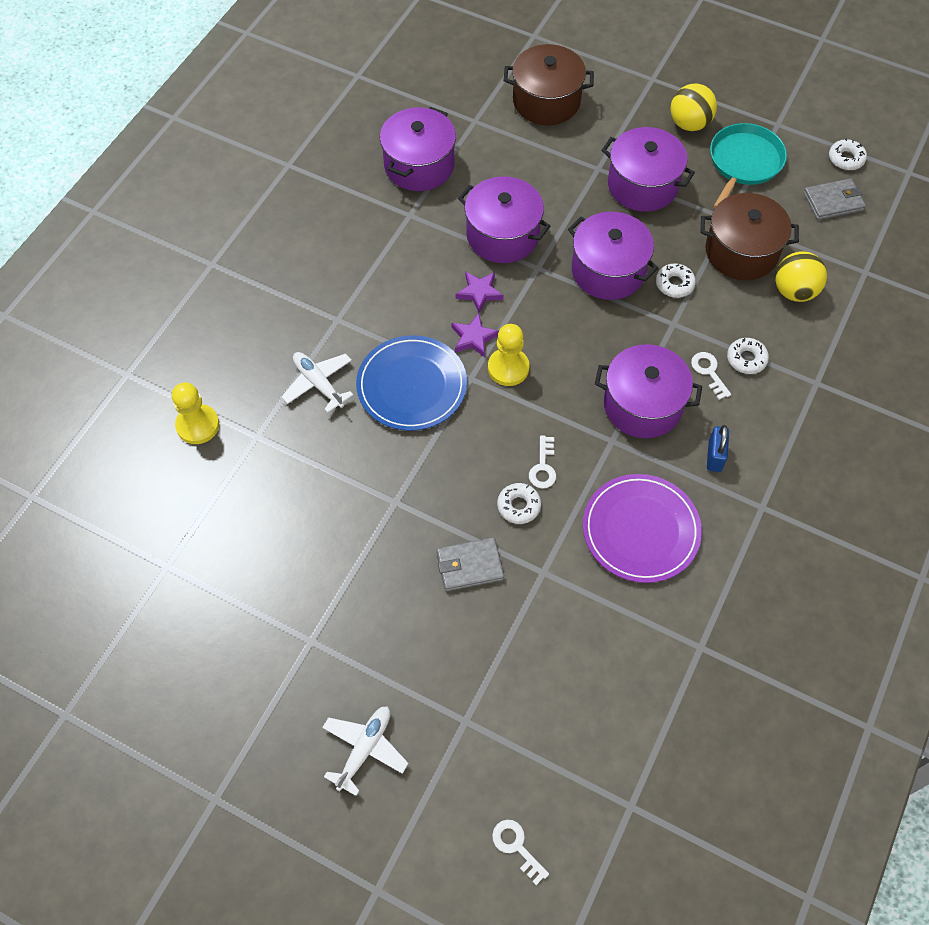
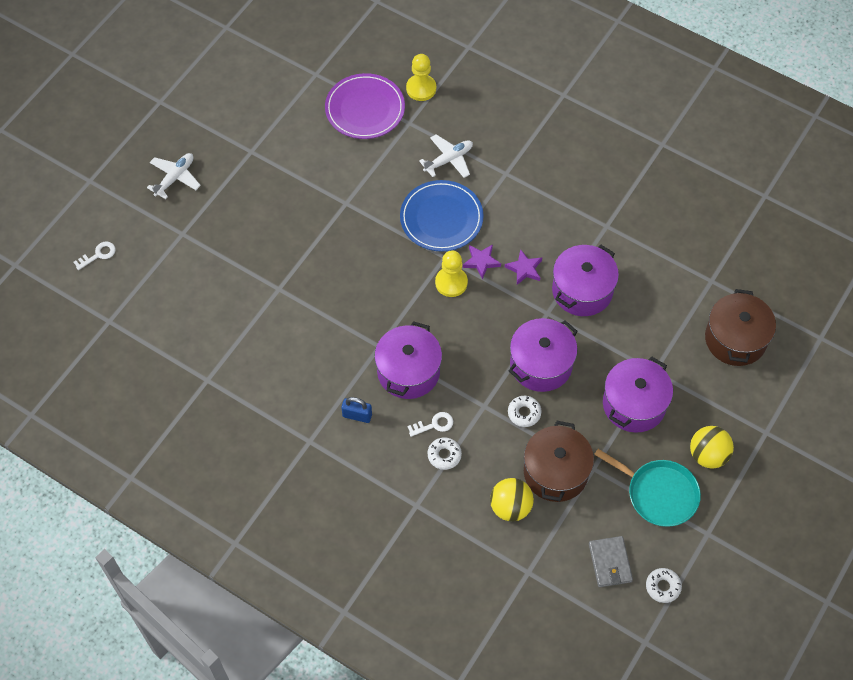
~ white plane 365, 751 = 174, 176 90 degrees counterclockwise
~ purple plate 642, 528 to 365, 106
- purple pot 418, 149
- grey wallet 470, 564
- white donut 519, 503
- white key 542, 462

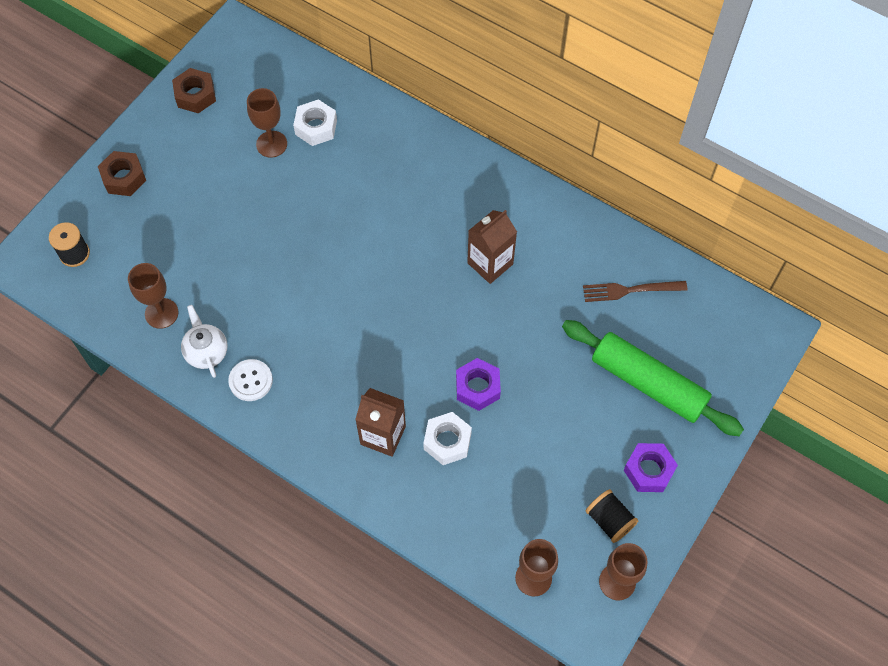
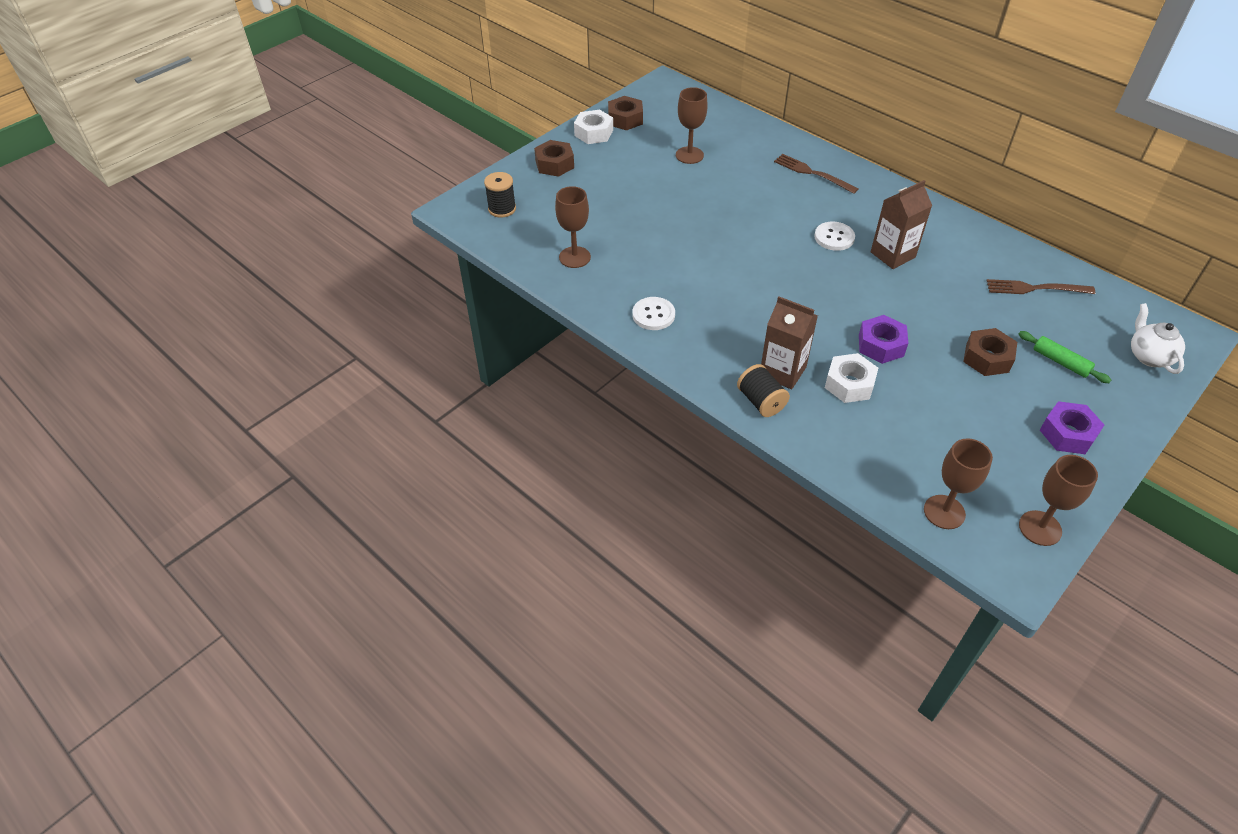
~ white nut 315, 122 to 593, 126
~ black spool 612, 516 to 763, 390
+ brown fork 816, 174
+ white button 834, 236
+ brown nut 990, 352
~ green rolling pin 653, 378 = 1065, 357 x0.46
~ white teapot 204, 341 to 1158, 338

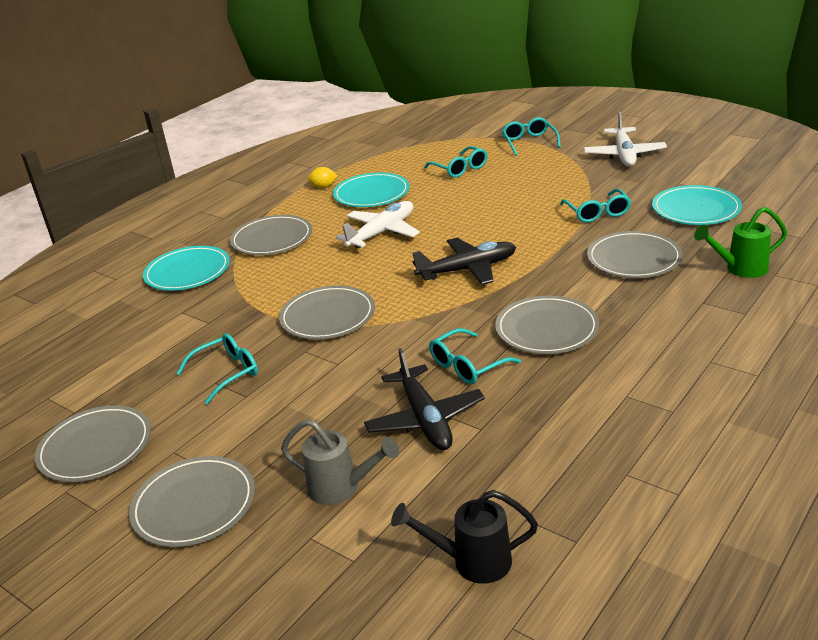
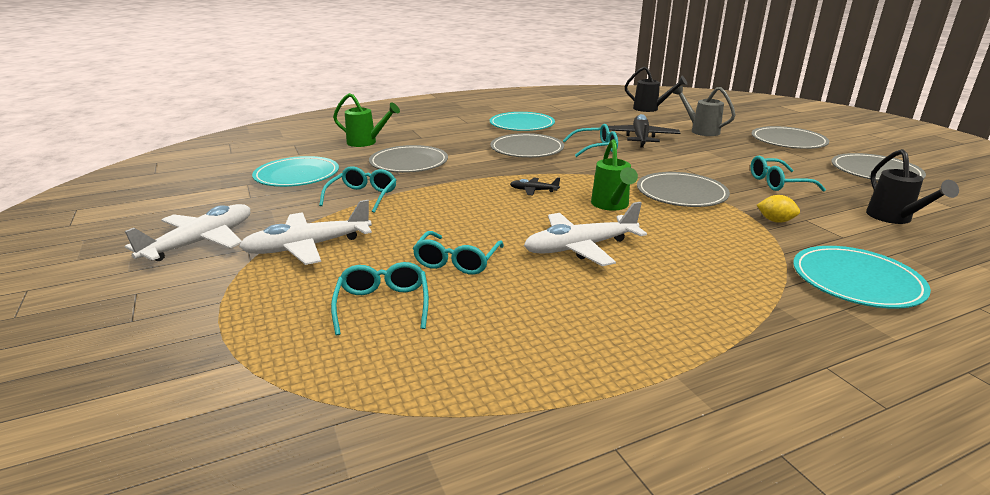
+ white plane 305, 232
~ turquoise glasses 531, 136 to 458, 253
~ turquoise plate 371, 190 to 522, 121
~ black plane 464, 261 = 535, 186 x0.48
+ green watering can 614, 175
~ yellow lemon 323, 177 to 778, 209
+ black watering can 912, 186
- grey plate 271, 235

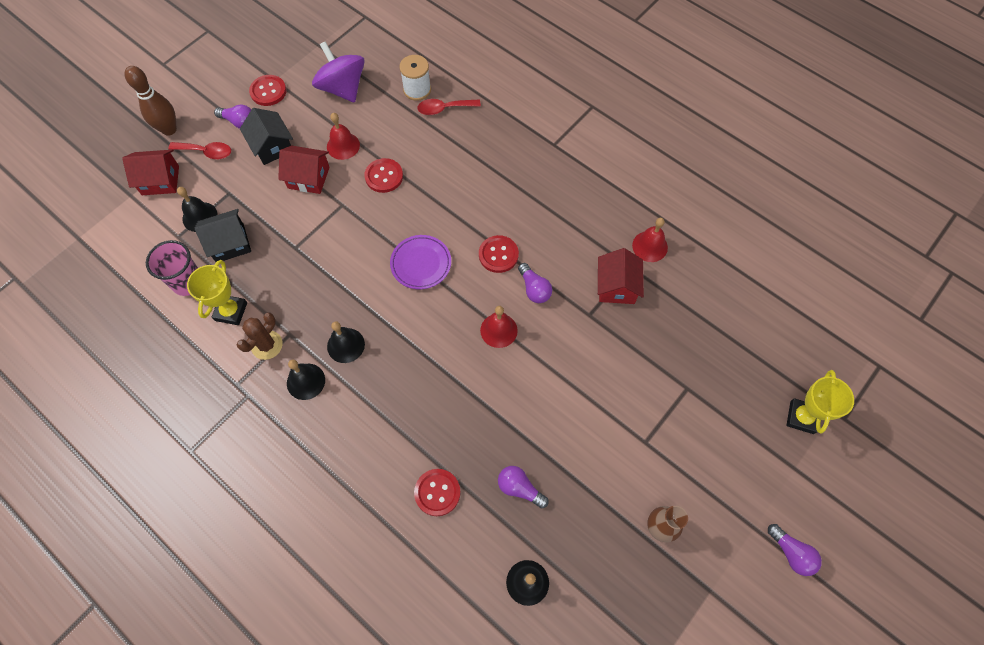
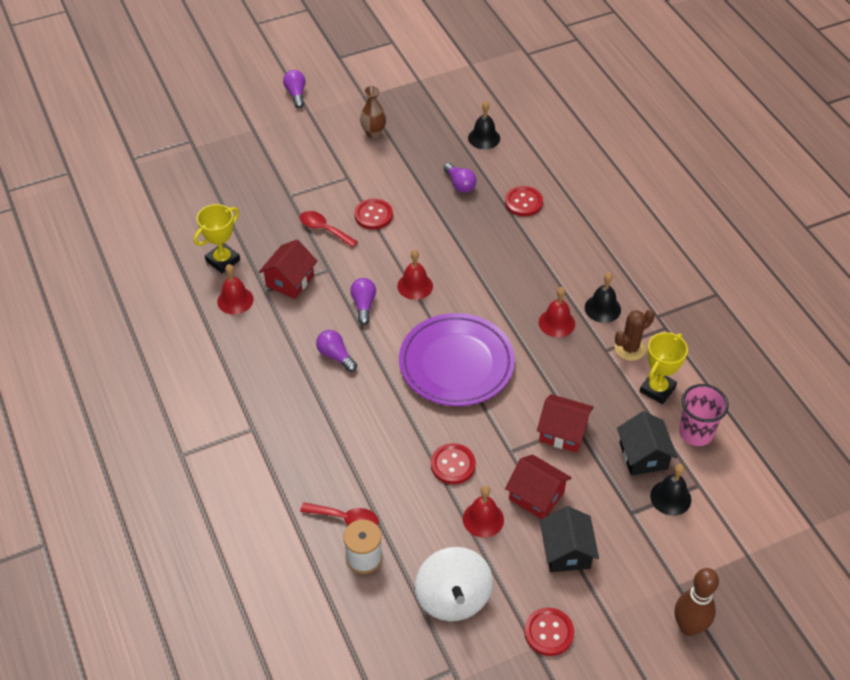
~ yellow trophy 820, 402 to 217, 238
~ red spoon 199, 150 to 329, 229
~ purple light bulb 232, 117 to 336, 351
~ red button 499, 254 to 373, 214
~ purple plate 420, 262 = 457, 359 x1.80
~ purple spinning top 338, 72 to white spinning top 454, 584
~ red house 150, 172 to 565, 423
~ black bell 346, 342 to red bell 557, 312
~ black house 222, 235 = 647, 443 75 degrees clockwise

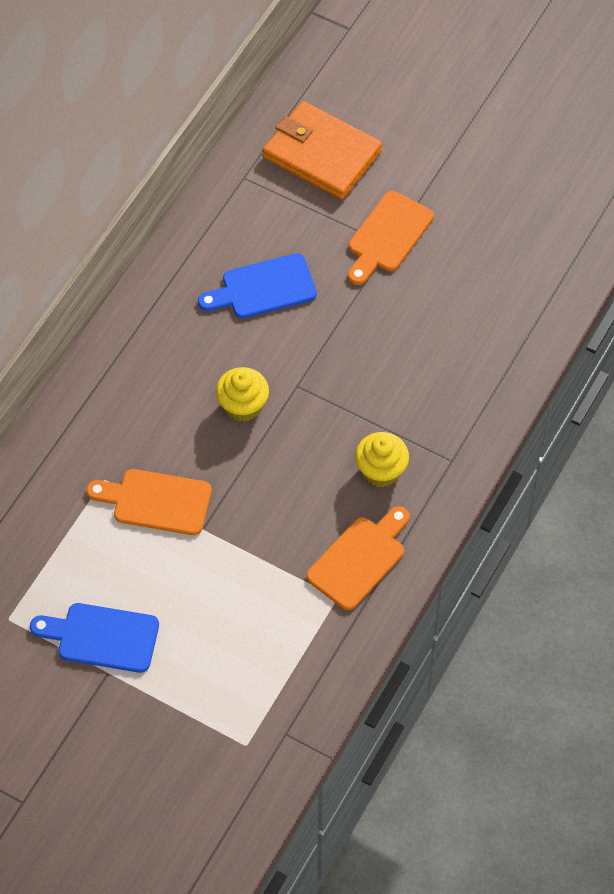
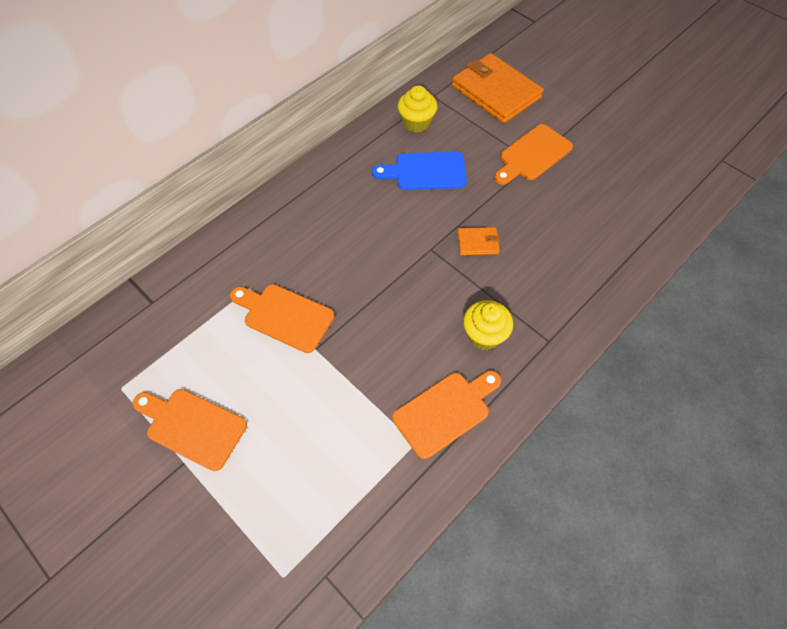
~ blue cutting board 94, 638 to orange cutting board 190, 430
~ yellow cupcake 242, 394 to 417, 109
+ orange wallet 478, 241

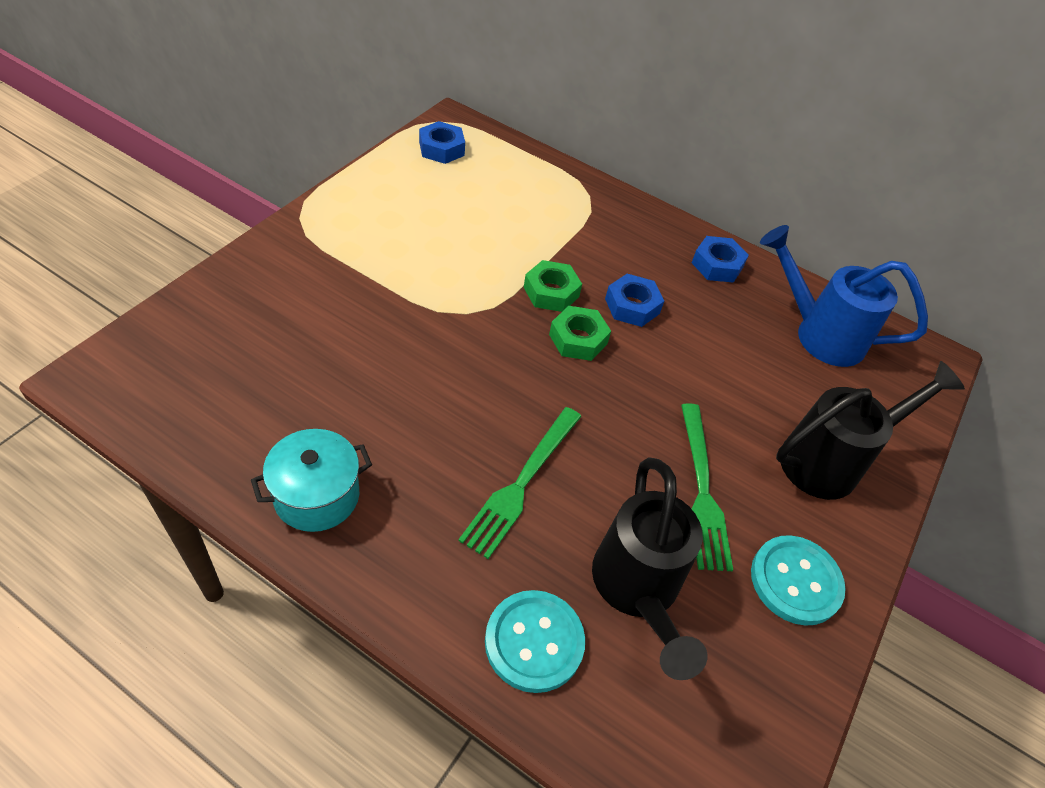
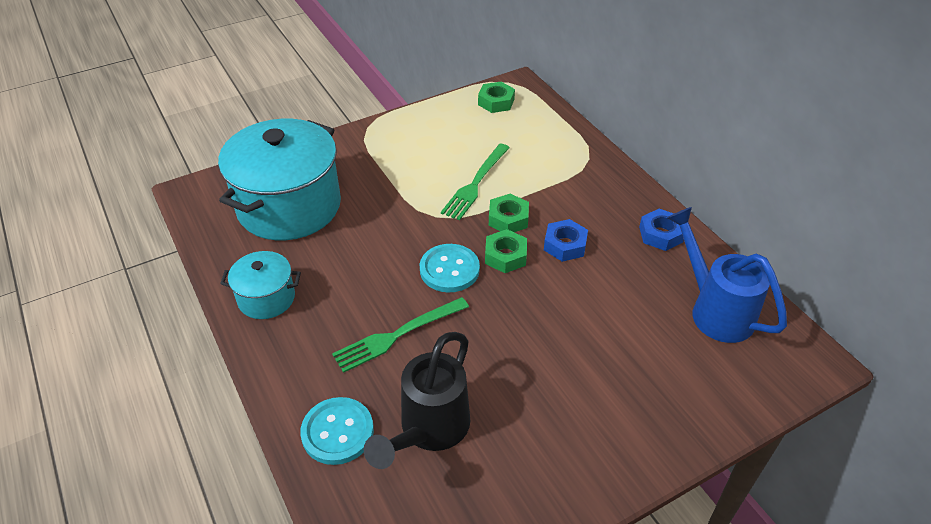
+ turquoise pot 279, 179
~ turquoise button 798, 580 to 450, 268
~ green fork 707, 487 to 475, 182
~ blue nut 442, 142 to green nut 496, 97
- black watering can 870, 430

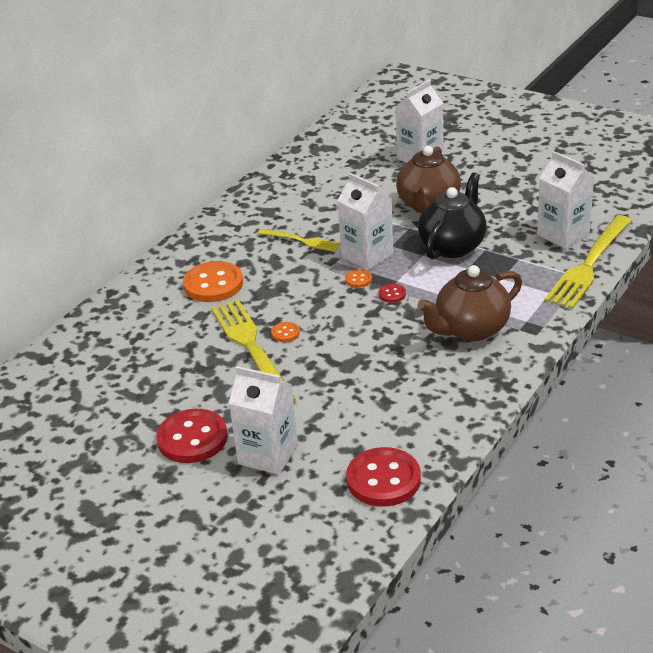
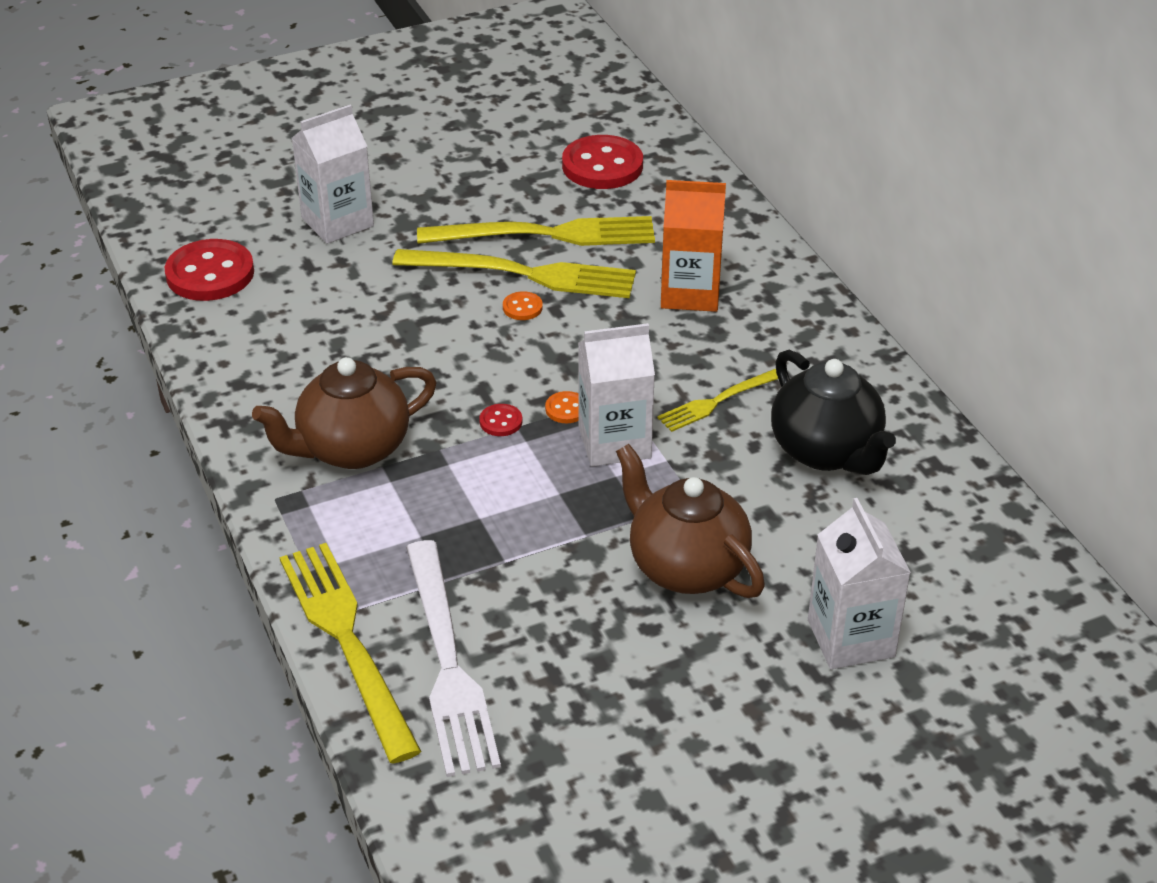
~ brown teapot 469, 303 = 344, 413 120 degrees counterclockwise
~ white carton 565, 200 to white fork 453, 658
+ yellow fork 536, 231
~ red button 191, 436 to 602, 162
~ orange button 213, 281 to orange carton 693, 246
~ black teapot 452, 216 to 833, 412

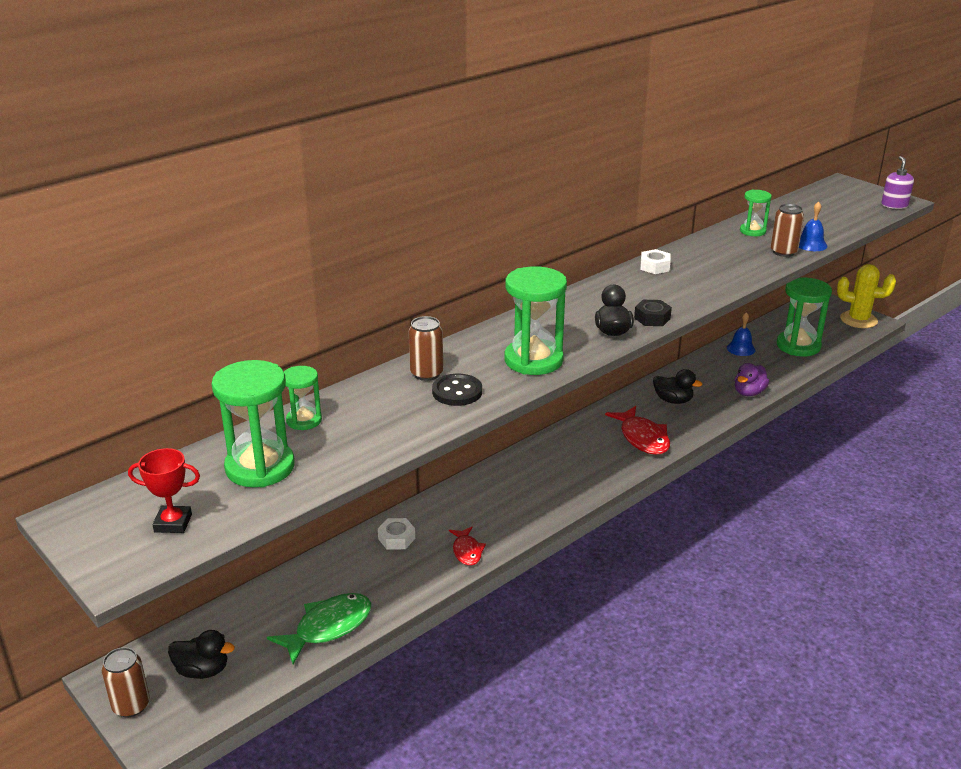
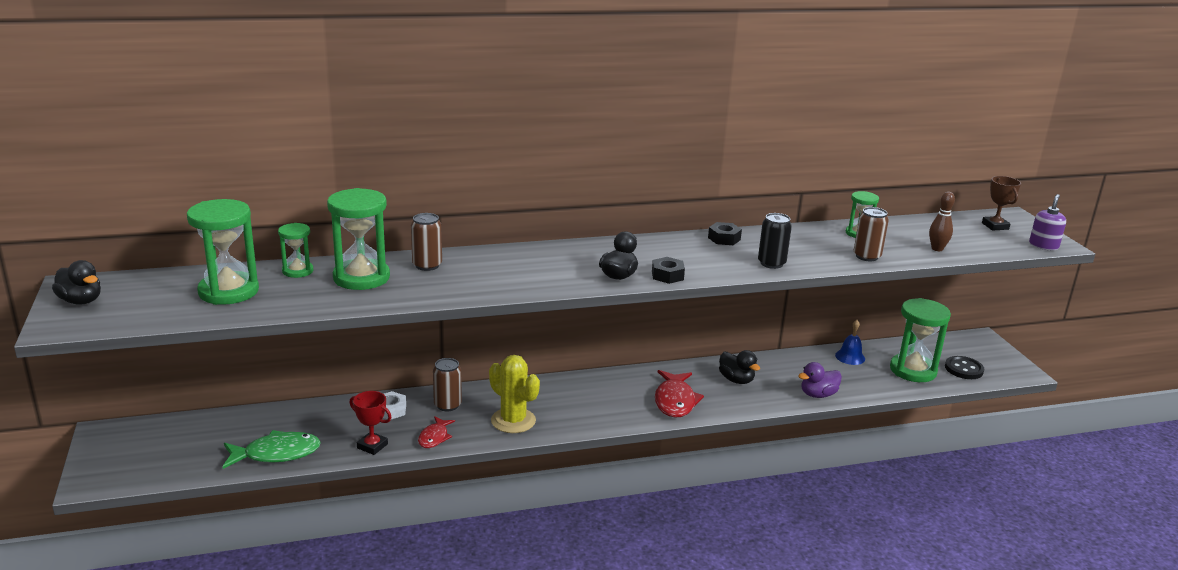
~ black duck 201, 654 to 76, 282
~ green hourglass 535, 320 to 358, 239
~ red trophy 164, 490 to 371, 423
~ brown can 126, 682 to 447, 385
~ yellow cactus 866, 296 to 514, 394
~ white nut 655, 261 to black nut 725, 233
+ black can 775, 241
+ brown bowling pin 942, 221
~ black button 457, 390 to 964, 367
+ brown trophy 1001, 203
- blue bell 813, 226

